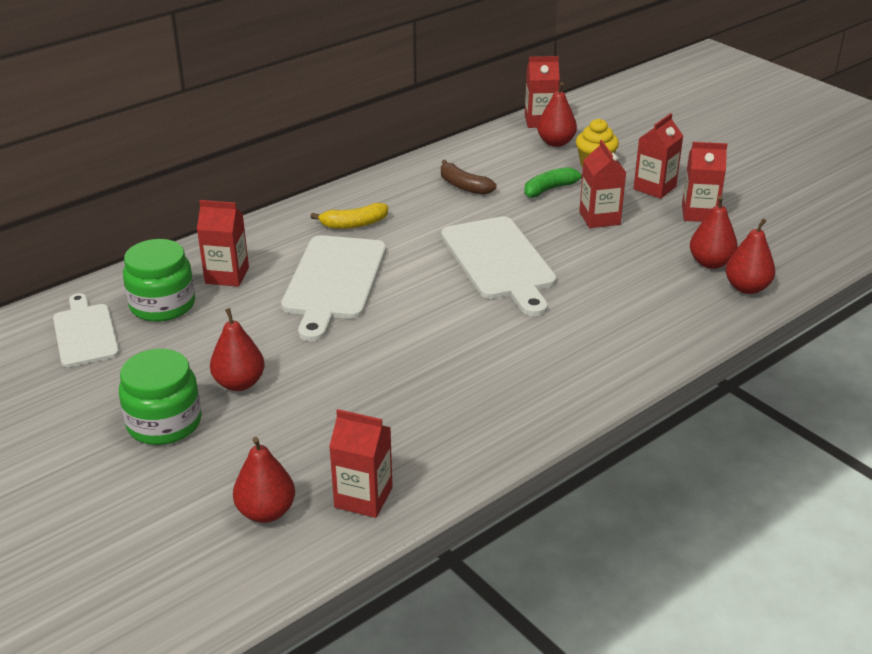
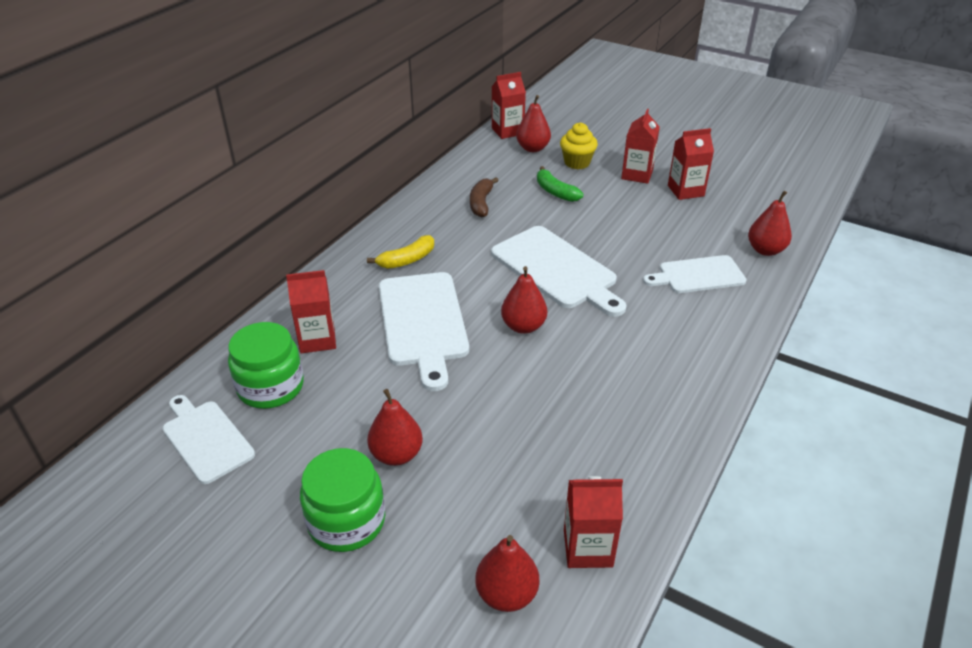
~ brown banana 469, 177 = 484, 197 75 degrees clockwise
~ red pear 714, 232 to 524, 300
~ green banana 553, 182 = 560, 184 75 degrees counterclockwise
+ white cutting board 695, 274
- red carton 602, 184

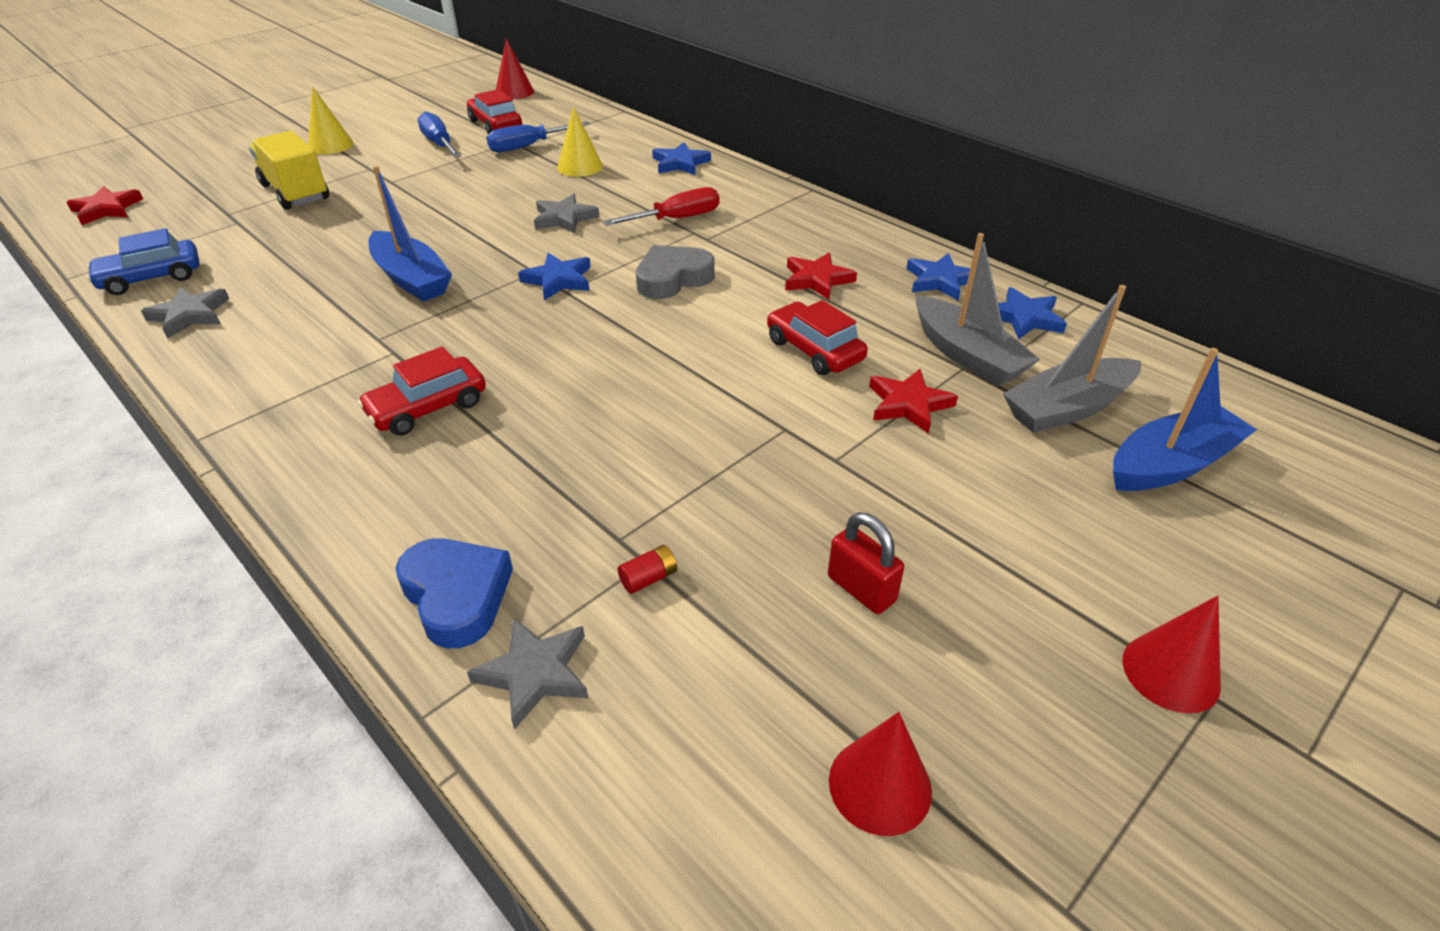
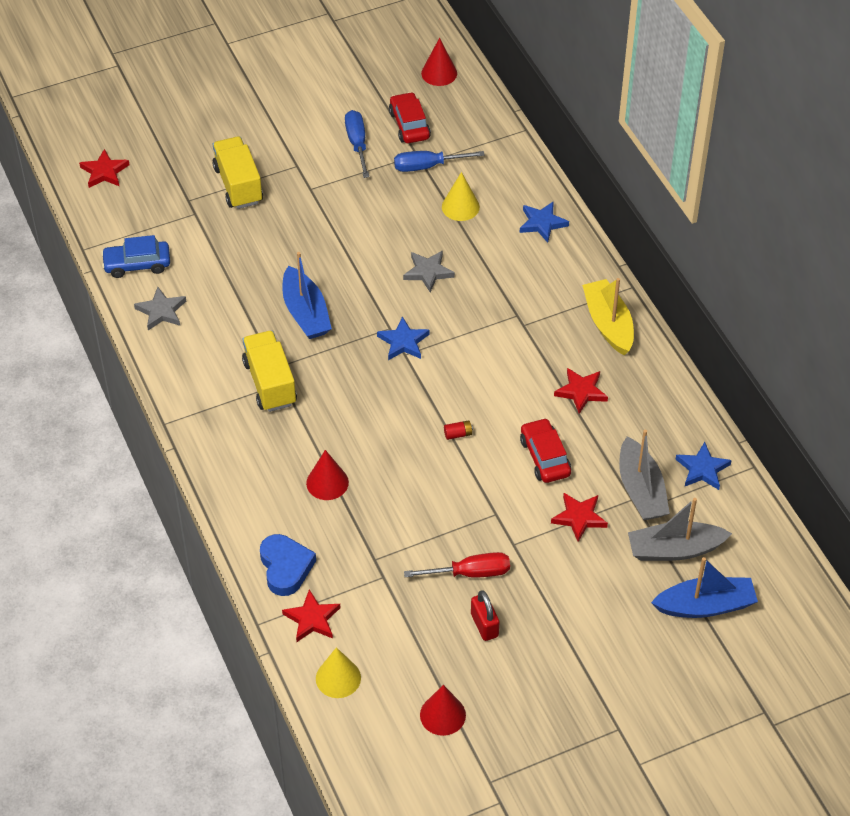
+ yellow truck 269, 371
~ grey star 527, 673 to red star 311, 615
~ red cone 1172, 654 to 327, 475
~ yellow cone 330, 120 to 338, 672
~ red screwdriver 661, 206 to 457, 565
~ red battery 647, 569 to 458, 430
+ yellow boat 608, 316
- red car 421, 391
- grey heart 675, 272
- blue star 938, 276

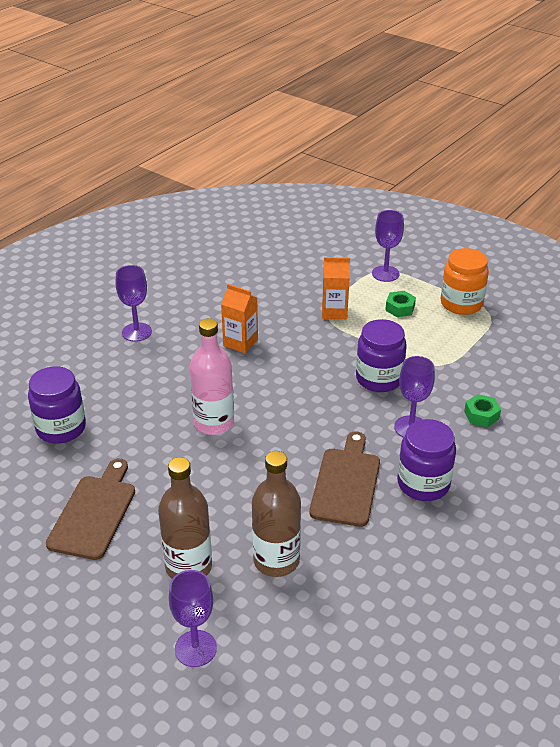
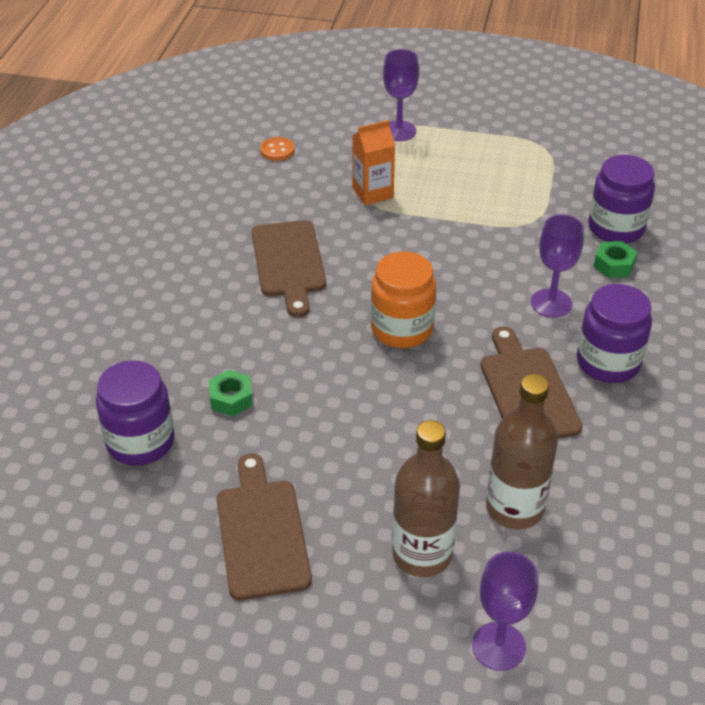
~ green nut 400, 304 to 231, 393
~ orange carton 239, 318 to brown cutting board 289, 268
+ orange button 277, 149
~ orange jar 464, 281 to 403, 300
~ purple jar 381, 355 to 621, 199
- purple goblet 134, 303
- pink bottle 212, 376

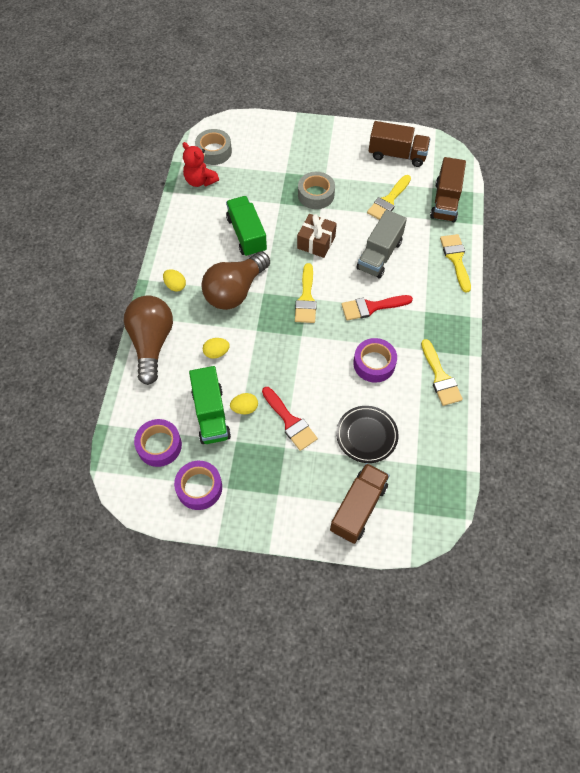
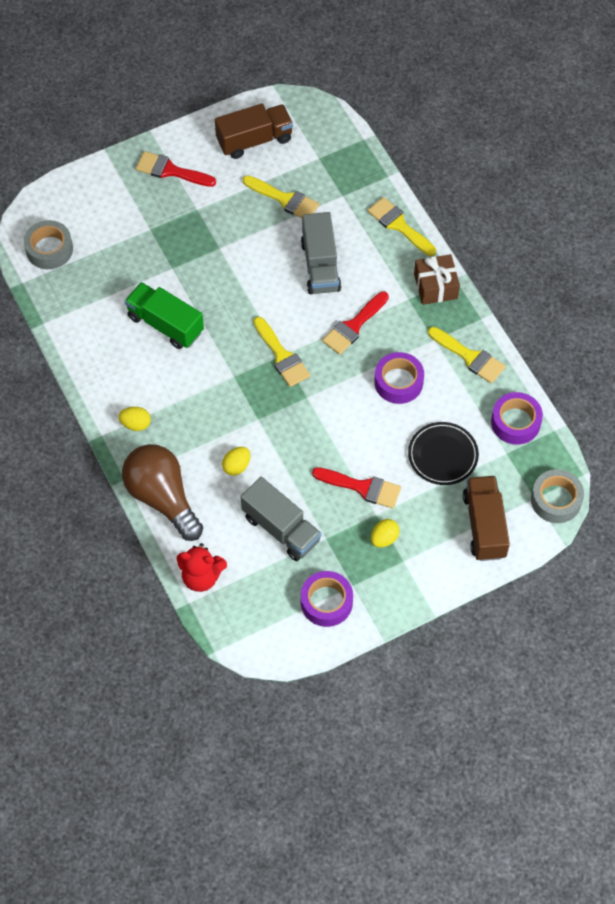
+ red brush 176, 169
~ red teddy bear 200, 164 to 202, 567
~ green truck 210, 405 to grey truck 281, 519
~ yellow brush 389, 197 = 281, 196 60 degrees counterclockwise
~ yellow egg 244, 403 to 385, 533
~ brown gift 317, 236 to 437, 279
~ purple tape 158, 443 to 517, 418
~ grey tape 316, 190 to 557, 496
- brown light bulb 235, 281
- brown truck 448, 189

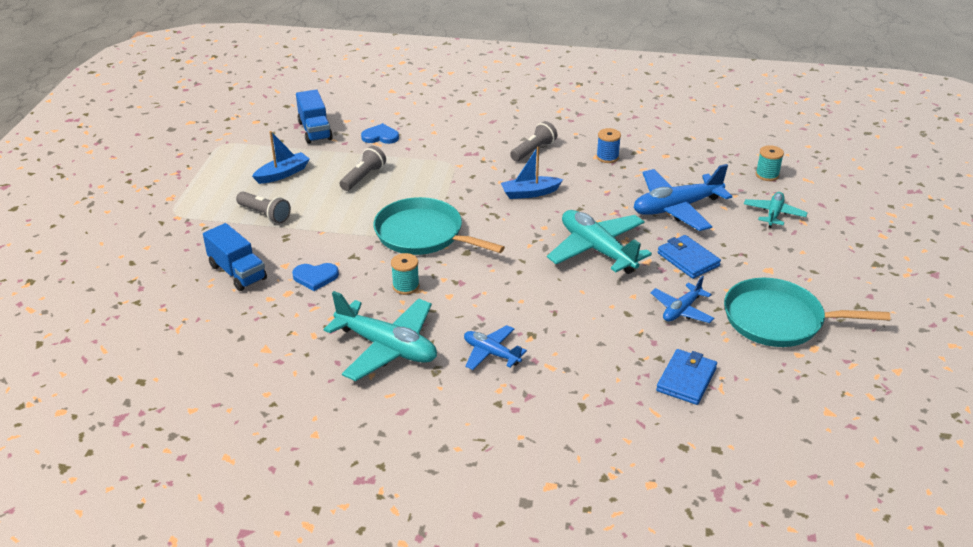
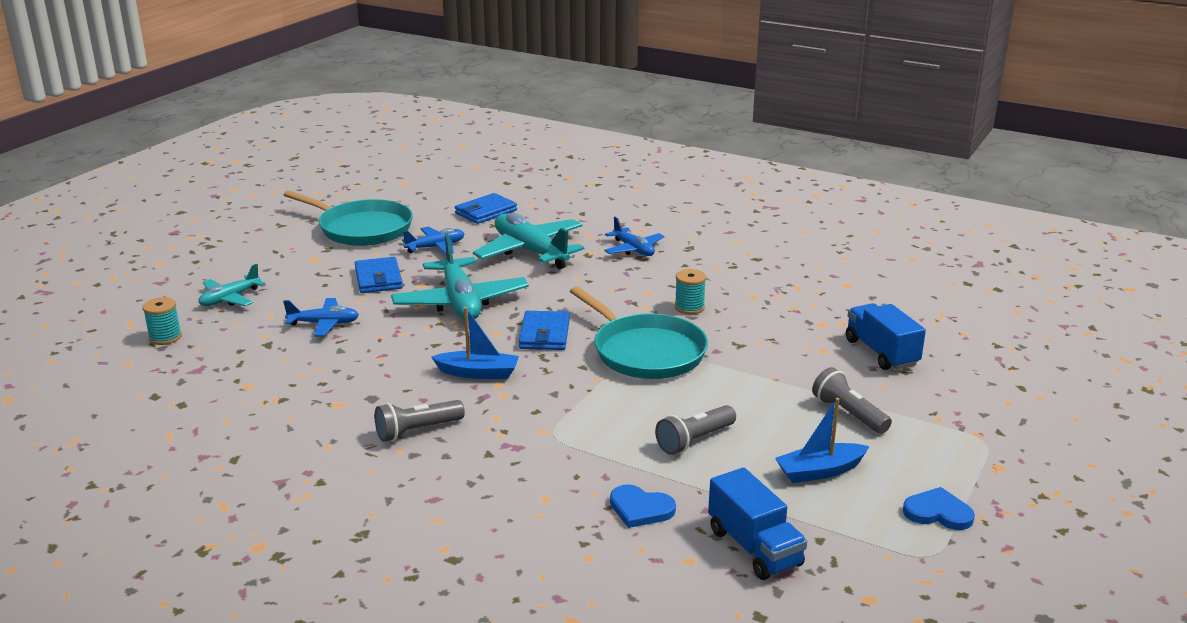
~ blue plane 683, 197 = 321, 317 x0.56
~ turquoise plane 380, 336 to 528, 241
+ blue wallet 544, 330
~ blue truck 314, 117 = 757, 523 150 degrees clockwise
~ blue heart 315, 277 to 939, 508
- blue spool 608, 145

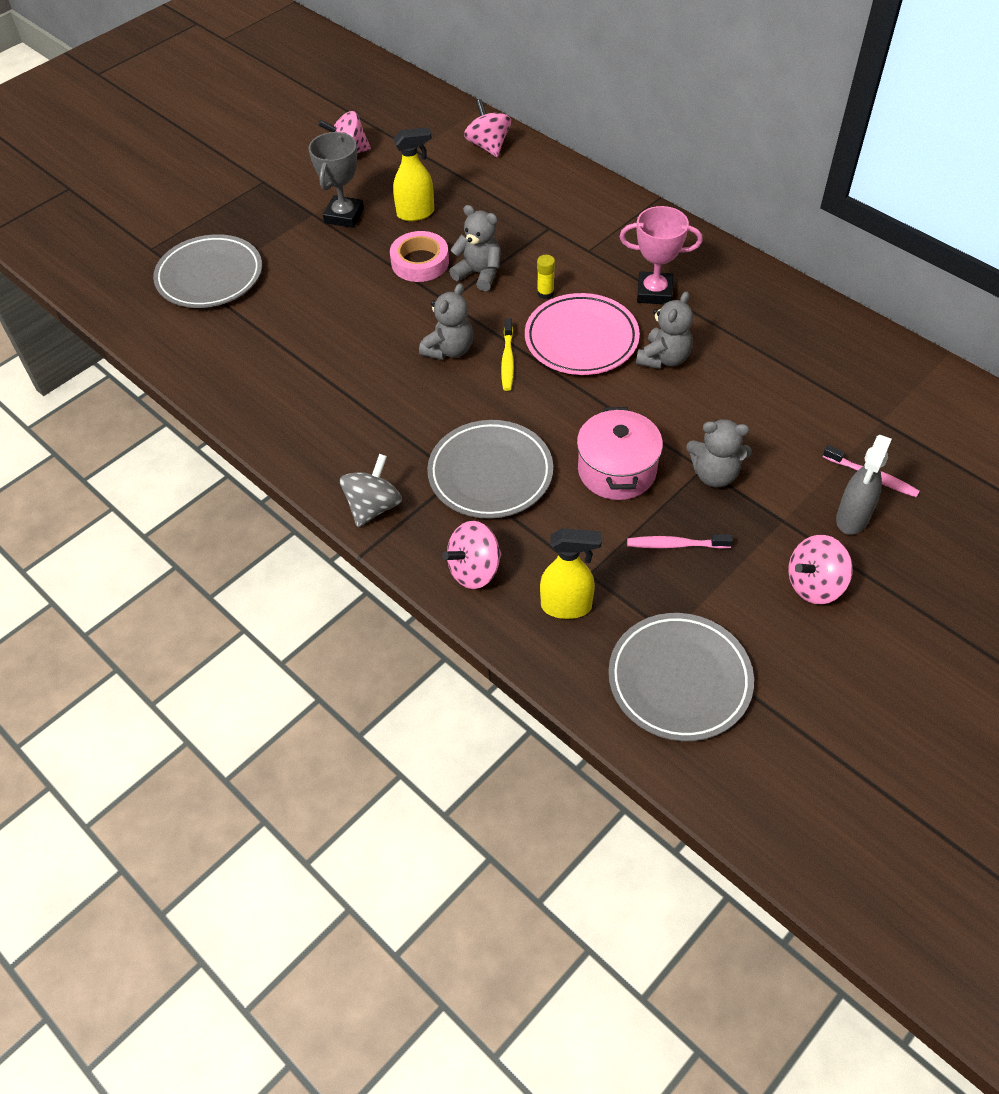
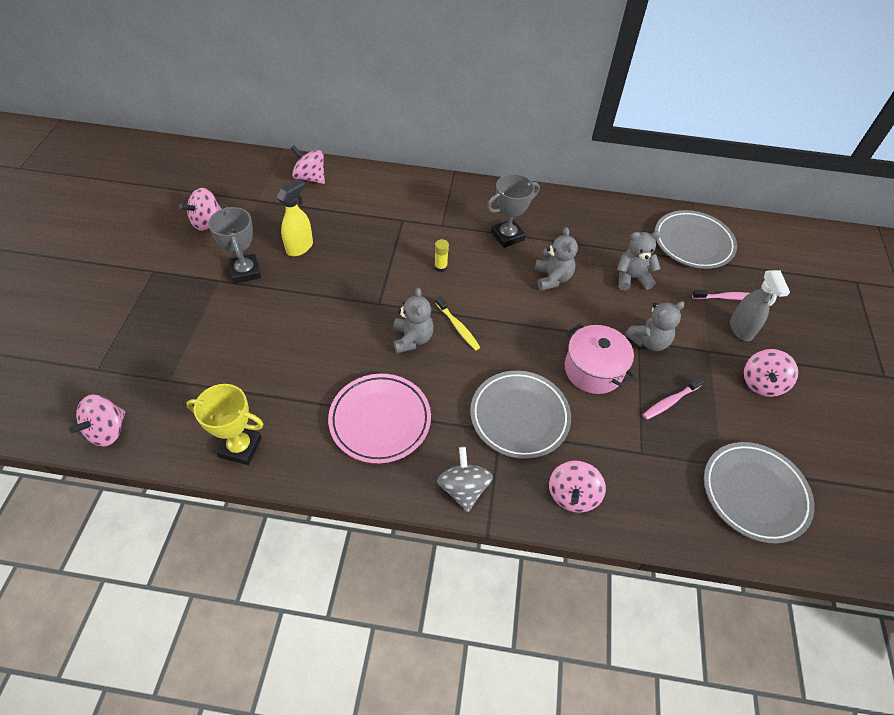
+ pink spinning top 97, 421
+ yellow trophy 225, 424
~ pink plate 582, 334 to 379, 418
~ pink trophy 661, 255 to grey trophy 513, 211
~ grey teddy bear 475, 248 to 639, 261
~ grey plate 207, 271 to 696, 239
- pink tape 419, 256
- yellow spray bottle 571, 573

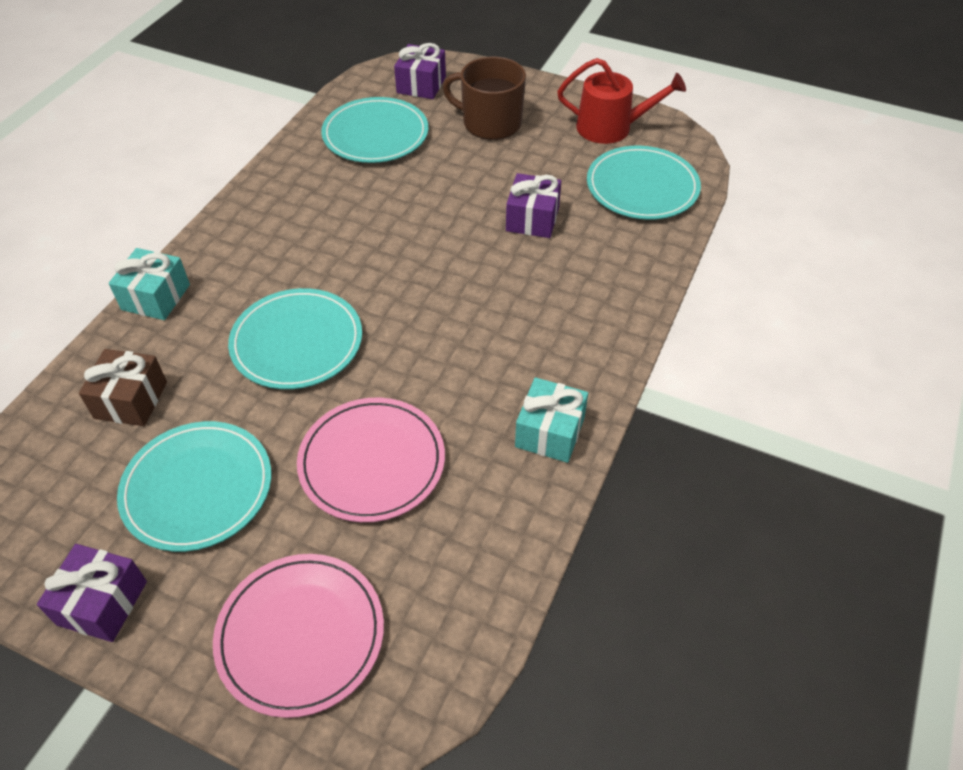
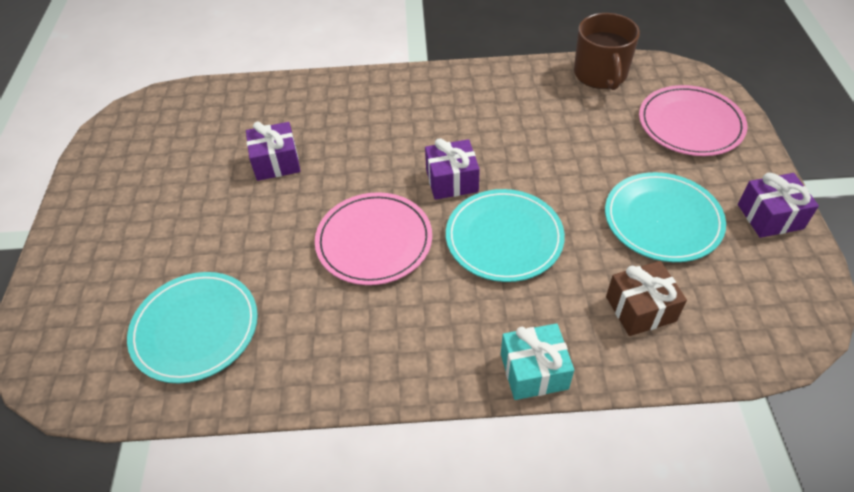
~ pink plate 371, 460 to 373, 238
~ purple gift 420, 71 to 452, 169
~ brown mug 484, 98 to 607, 51
- turquoise gift 551, 420
- red watering can 621, 101
- turquoise plate 644, 183

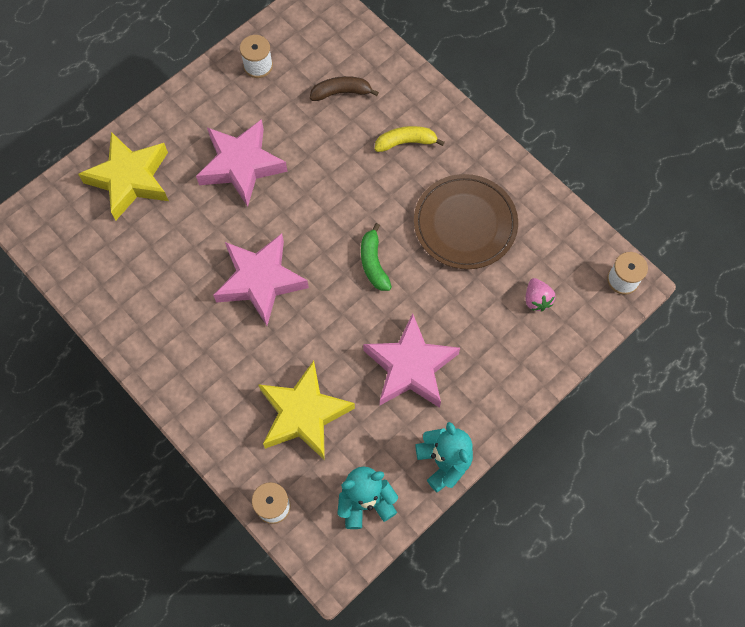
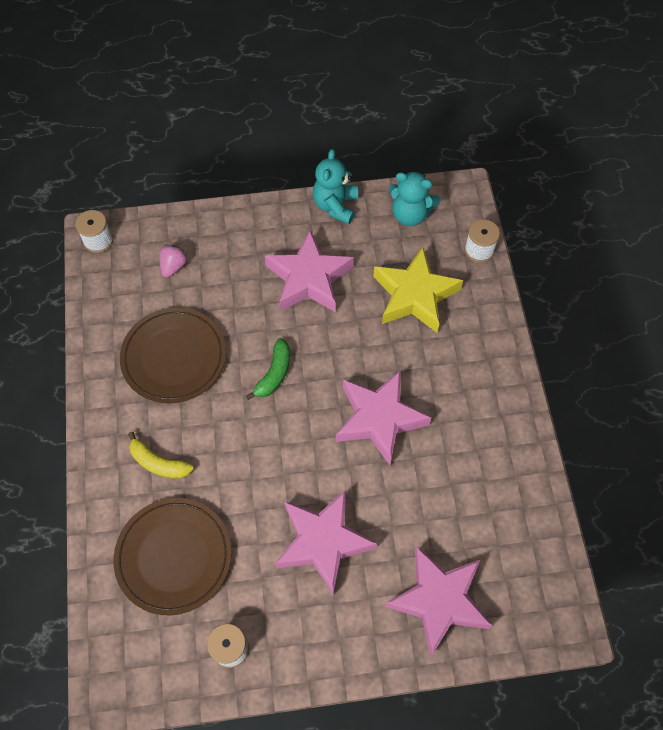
~ brown banana 344, 88 to brown plate 172, 556
~ yellow star 123, 176 to pink star 438, 602

